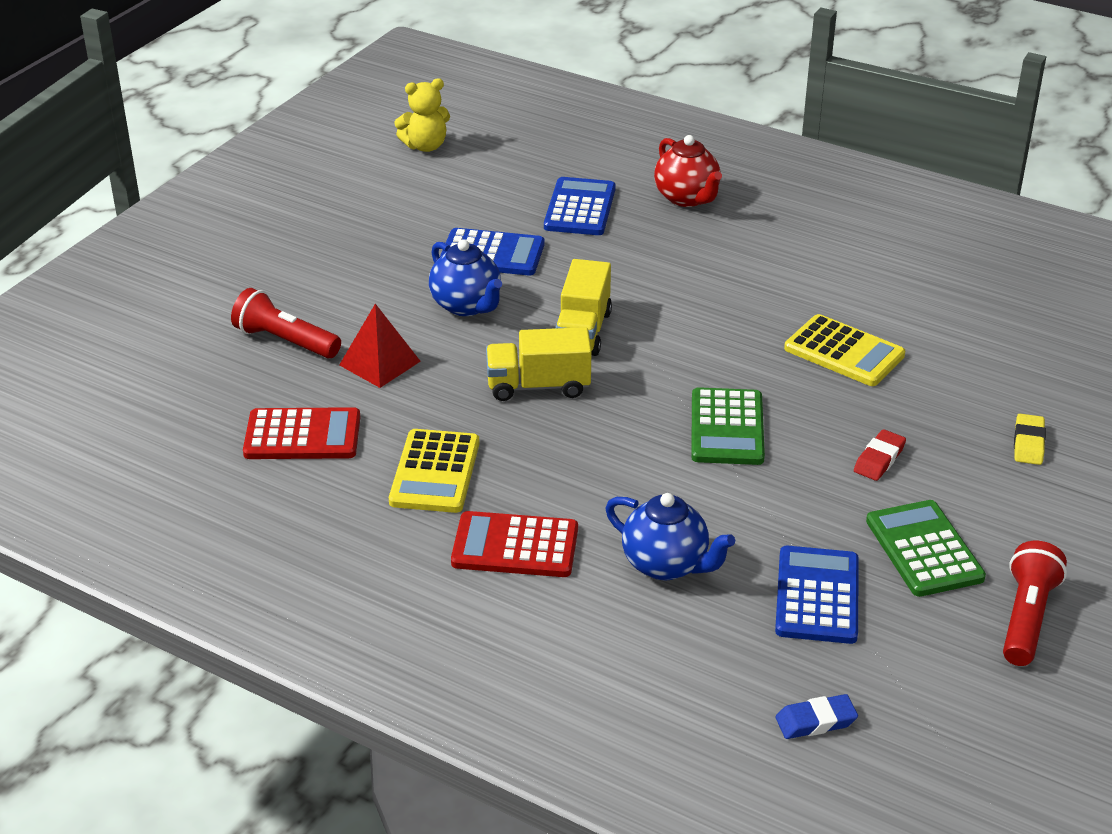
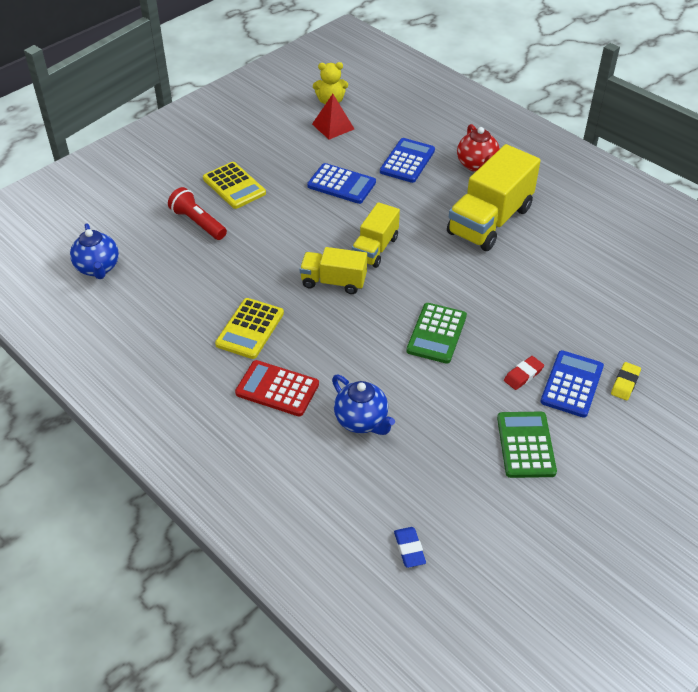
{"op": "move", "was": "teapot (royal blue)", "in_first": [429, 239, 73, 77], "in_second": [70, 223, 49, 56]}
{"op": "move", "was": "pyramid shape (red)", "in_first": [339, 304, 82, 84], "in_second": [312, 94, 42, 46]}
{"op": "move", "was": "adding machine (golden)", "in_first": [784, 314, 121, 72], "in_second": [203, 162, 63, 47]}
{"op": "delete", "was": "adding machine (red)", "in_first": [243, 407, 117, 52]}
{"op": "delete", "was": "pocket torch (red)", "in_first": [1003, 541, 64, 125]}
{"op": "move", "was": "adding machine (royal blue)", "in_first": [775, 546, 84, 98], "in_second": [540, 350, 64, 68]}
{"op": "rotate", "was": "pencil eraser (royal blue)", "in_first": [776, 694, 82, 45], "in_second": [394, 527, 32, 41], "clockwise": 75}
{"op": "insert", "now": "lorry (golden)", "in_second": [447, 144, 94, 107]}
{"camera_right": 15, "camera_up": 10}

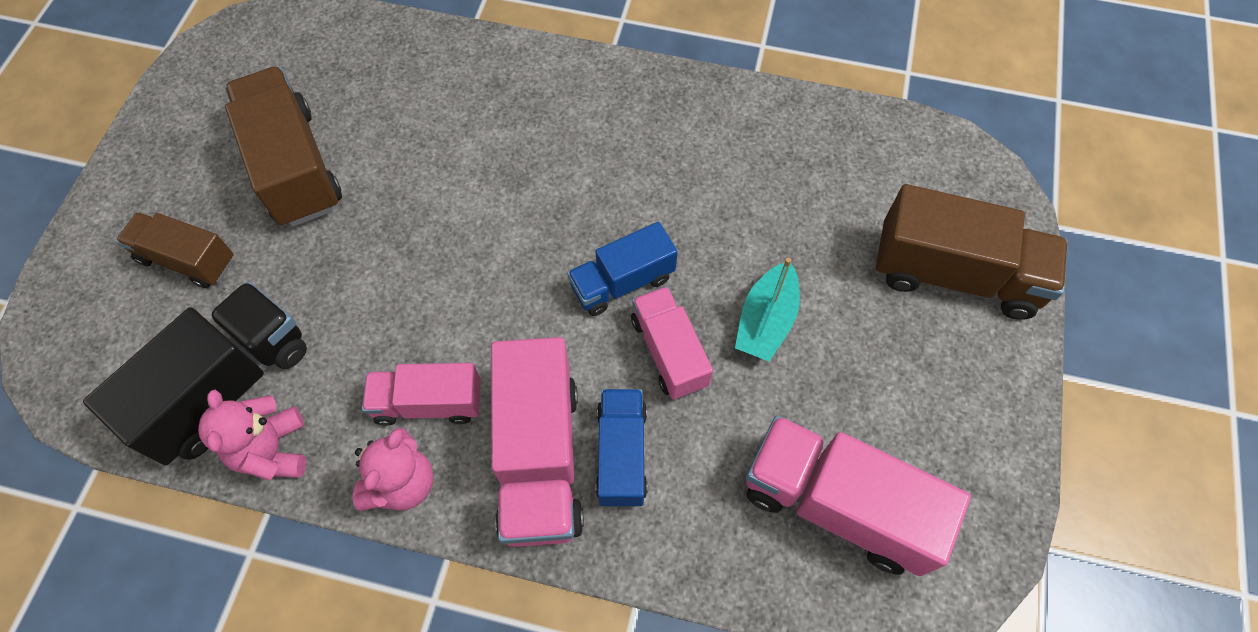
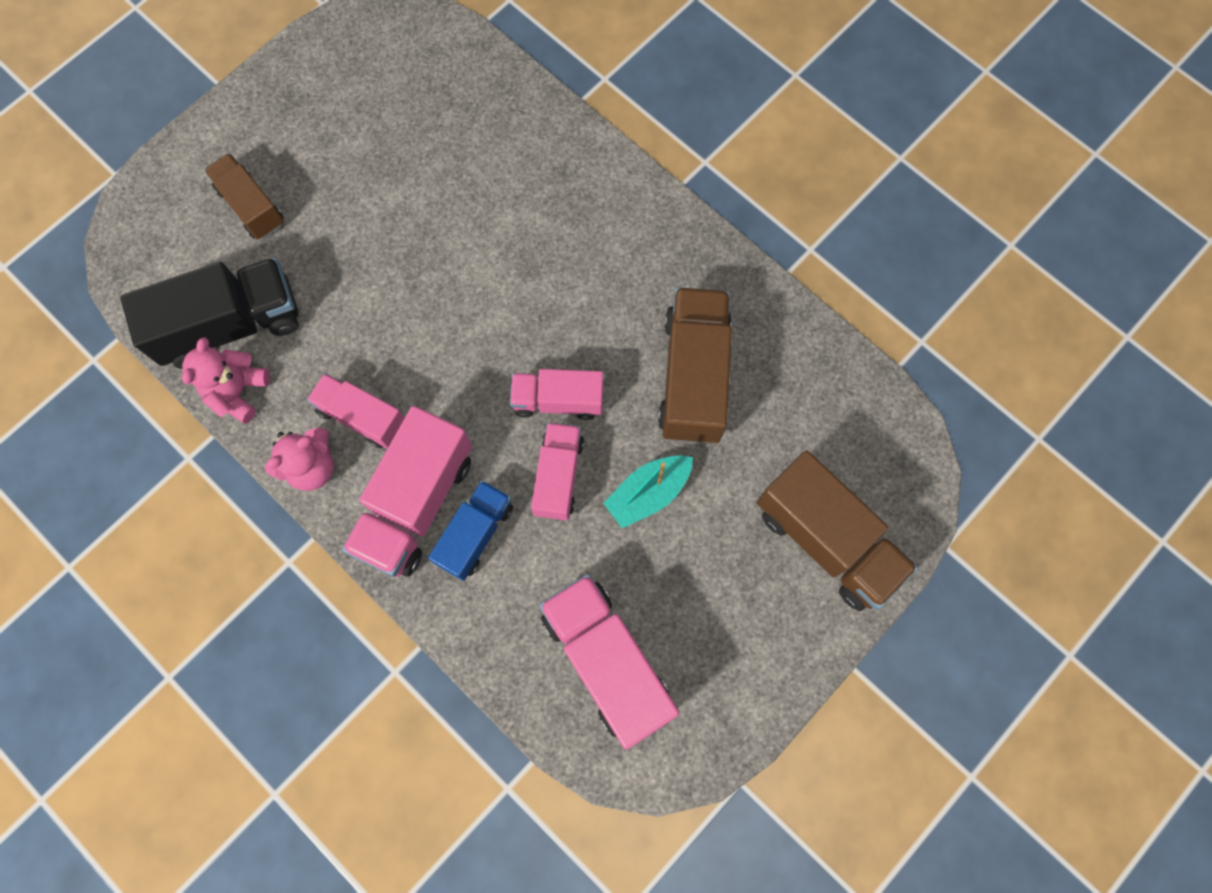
{"op": "move", "was": "lorry (brown)", "in_first": [225, 66, 117, 161], "in_second": [658, 287, 74, 157]}
{"op": "recolor", "was": "lorry (royal blue)", "now": "lorry (pink)", "in_first": [567, 222, 111, 94], "in_second": [510, 369, 93, 51]}
{"camera_right": 30, "camera_up": 10}

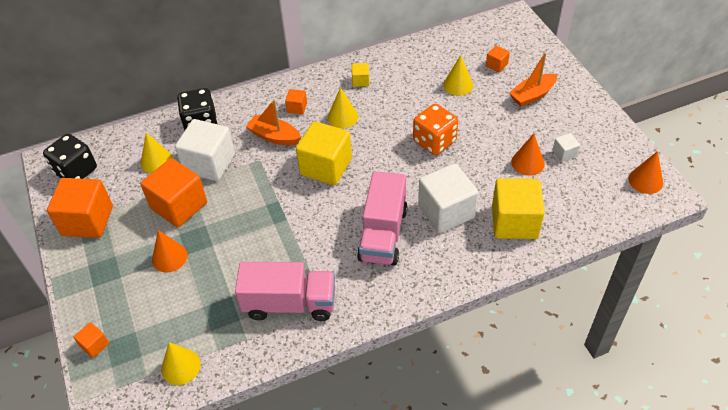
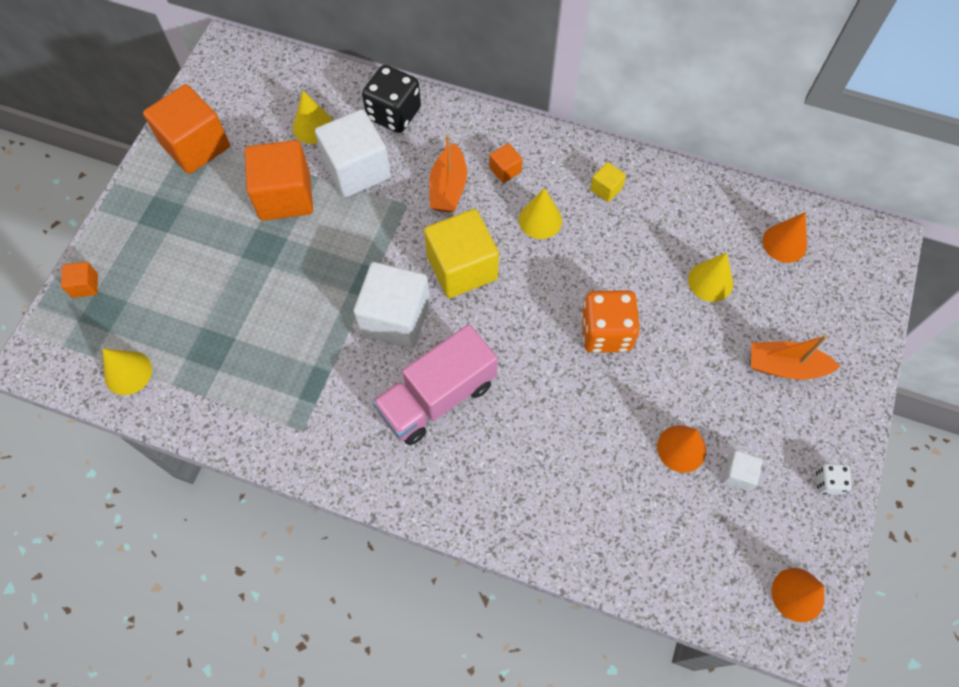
{"op": "delete", "was": "cube (bright orange)", "in_first": [486, 46, 24, 26]}
{"op": "rotate", "was": "sailboat (bright orange)", "in_first": [246, 99, 55, 46], "in_second": [429, 134, 38, 79], "clockwise": -150}
{"op": "delete", "was": "game die (black)", "in_first": [43, 134, 54, 45]}
{"op": "move", "was": "cube (snow-white)", "in_first": [418, 163, 60, 70], "in_second": [353, 262, 77, 86]}
{"op": "delete", "was": "cube (golden)", "in_first": [492, 178, 53, 61]}
{"op": "move", "was": "solid cone (bright orange)", "in_first": [152, 230, 35, 42], "in_second": [763, 212, 44, 51]}
{"op": "delete", "was": "lorry (pink)", "in_first": [235, 262, 100, 59]}
{"op": "insert", "now": "game die (snow-white)", "in_second": [816, 463, 36, 32]}
{"camera_right": 40, "camera_up": 15}

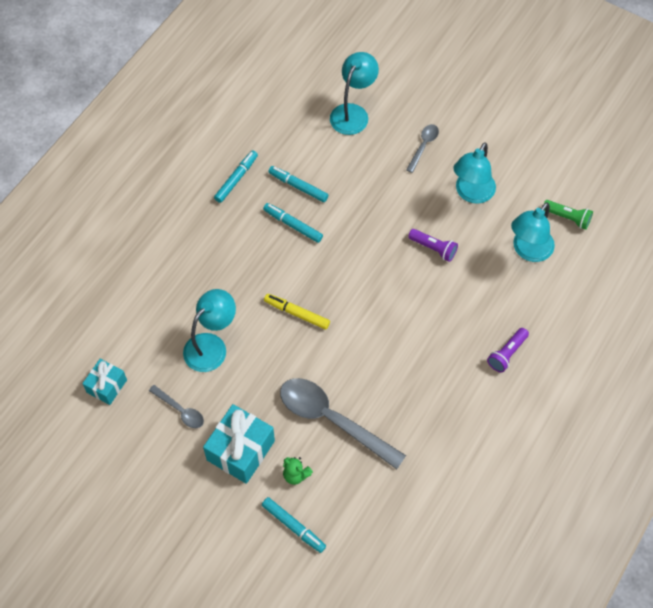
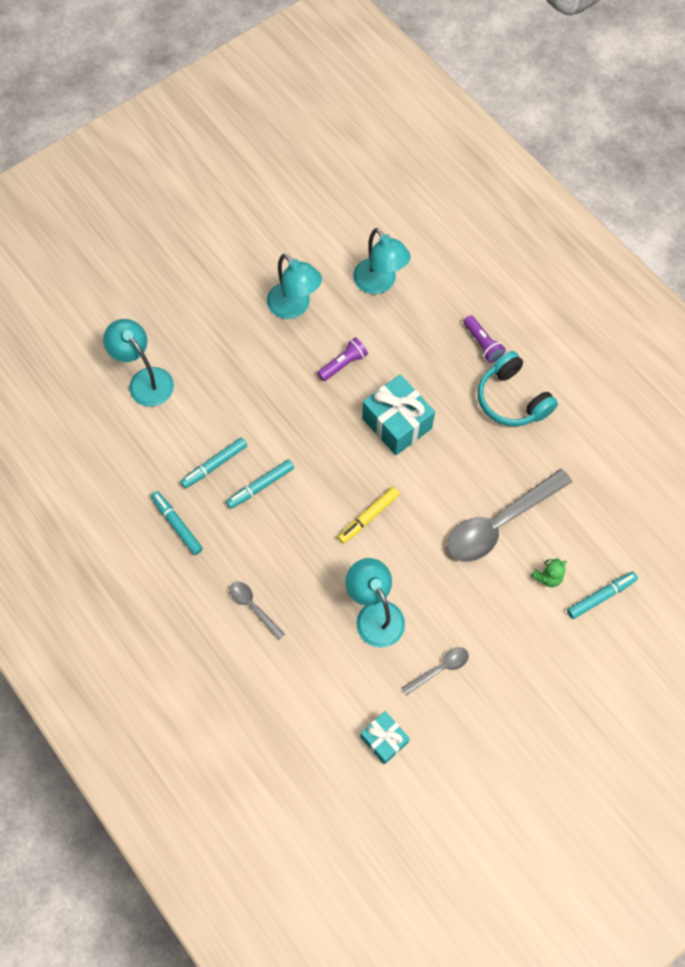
{"op": "move", "was": "spoon (ash-grey)", "in_first": [406, 124, 33, 49], "in_second": [229, 582, 56, 58]}
{"op": "delete", "was": "pocket torch (green)", "in_first": [543, 200, 50, 30]}
{"op": "move", "was": "wrapped gift (aqua)", "in_first": [203, 404, 72, 80], "in_second": [362, 374, 73, 81]}
{"op": "insert", "now": "over-ear headphones (aqua)", "in_second": [478, 351, 80, 76]}
{"camera_right": -70, "camera_up": 5}

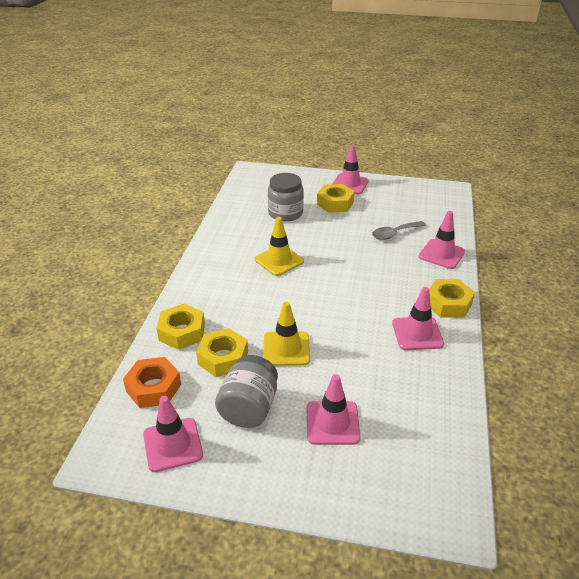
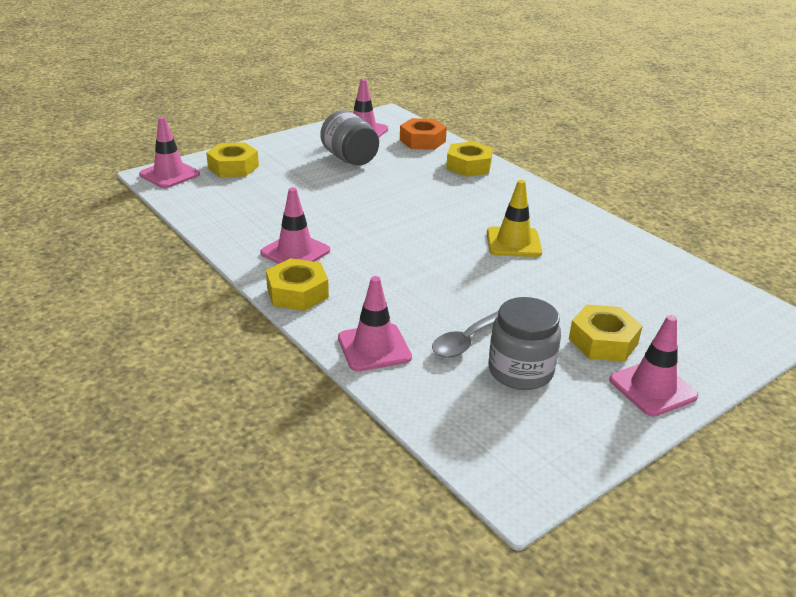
{"op": "move", "was": "jam jar (ash-grey)", "in_first": [268, 173, 36, 49], "in_second": [488, 297, 73, 93]}
{"op": "rotate", "was": "spoon (ash-grey)", "in_first": [372, 221, 54, 19], "in_second": [432, 311, 66, 47], "clockwise": -150}
{"op": "delete", "was": "safety cone (golden)", "in_first": [264, 302, 46, 64]}
{"op": "move", "was": "hexagon nut (golden)", "in_first": [196, 328, 52, 49], "in_second": [206, 142, 53, 35]}
{"op": "move", "was": "safety cone (pink)", "in_first": [306, 374, 55, 71], "in_second": [139, 116, 61, 72]}
{"camera_right": 130, "camera_up": -5}

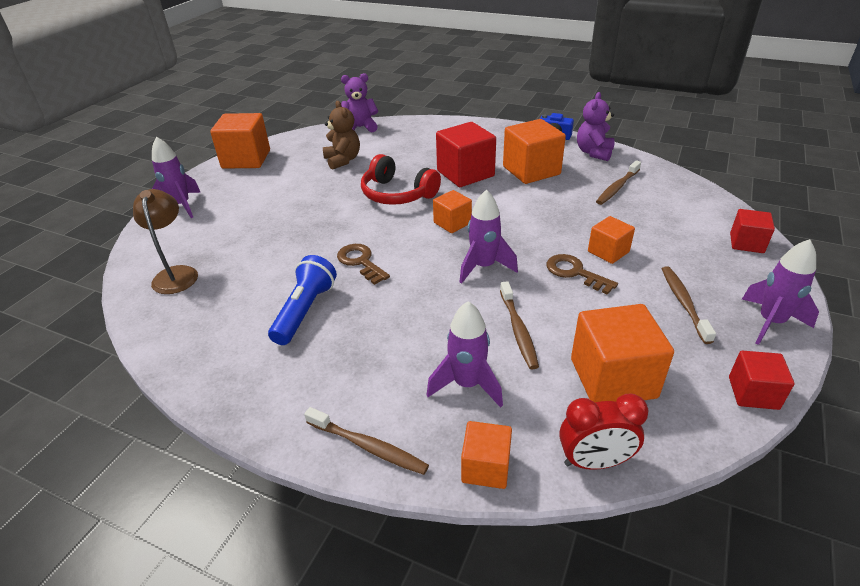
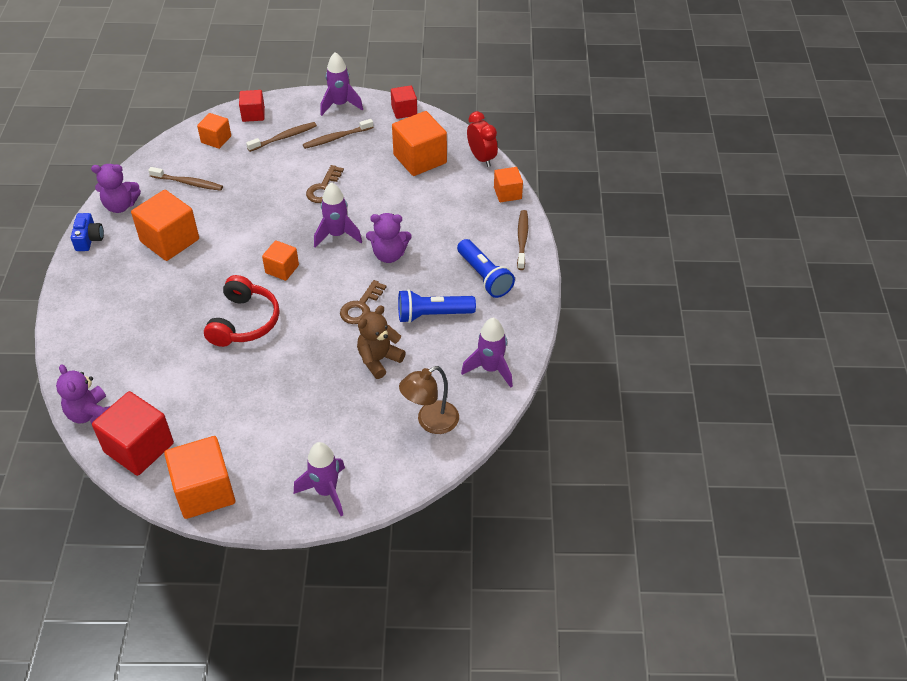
{"op": "move", "was": "teddy (brown)", "in_first": [323, 101, 37, 69], "in_second": [357, 305, 49, 74]}
{"op": "move", "was": "cube (red)", "in_first": [436, 122, 60, 65], "in_second": [92, 391, 82, 85]}
{"op": "move", "was": "cube (bright orange)", "in_first": [588, 216, 47, 48], "in_second": [197, 113, 34, 36]}
{"op": "move", "was": "tooth brush (brown)", "in_first": [500, 281, 39, 88], "in_second": [246, 122, 71, 30]}
{"op": "move", "was": "rocket (purple)", "in_first": [427, 301, 76, 107], "in_second": [461, 318, 52, 70]}
{"op": "insert", "now": "teddy (purple)", "in_second": [366, 213, 46, 50]}
{"op": "insert", "now": "pocket torch (royal blue)", "in_second": [457, 239, 58, 59]}
{"camera_right": -115, "camera_up": 10}

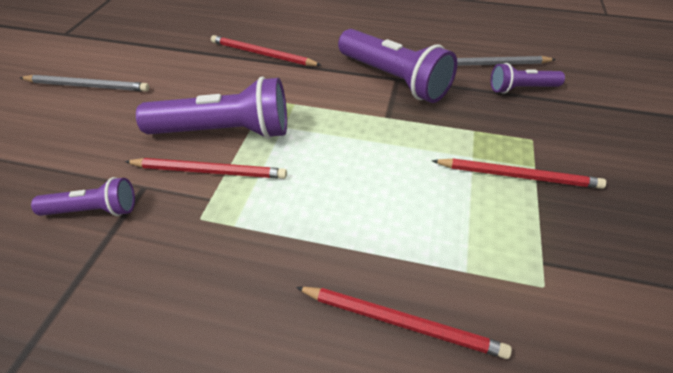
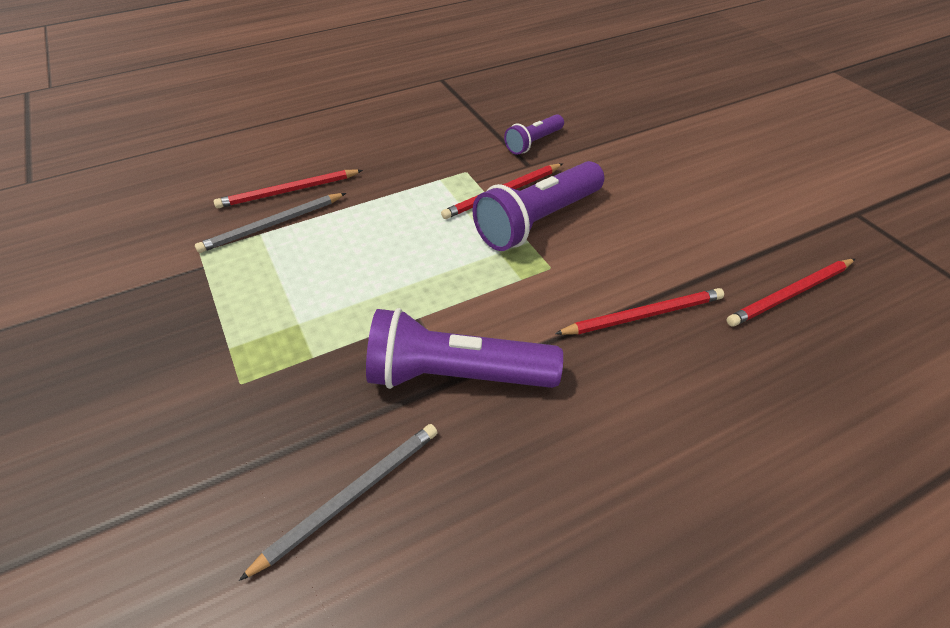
{"op": "delete", "was": "pocket torch (purple)", "in_first": [491, 63, 74, 31]}
{"op": "move", "was": "lead pencil (ash-grey)", "in_first": [20, 75, 129, 17], "in_second": [195, 193, 151, 60]}
{"op": "move", "was": "lead pencil (red)", "in_first": [432, 158, 174, 31], "in_second": [727, 259, 128, 67]}
{"camera_right": 140, "camera_up": 0}

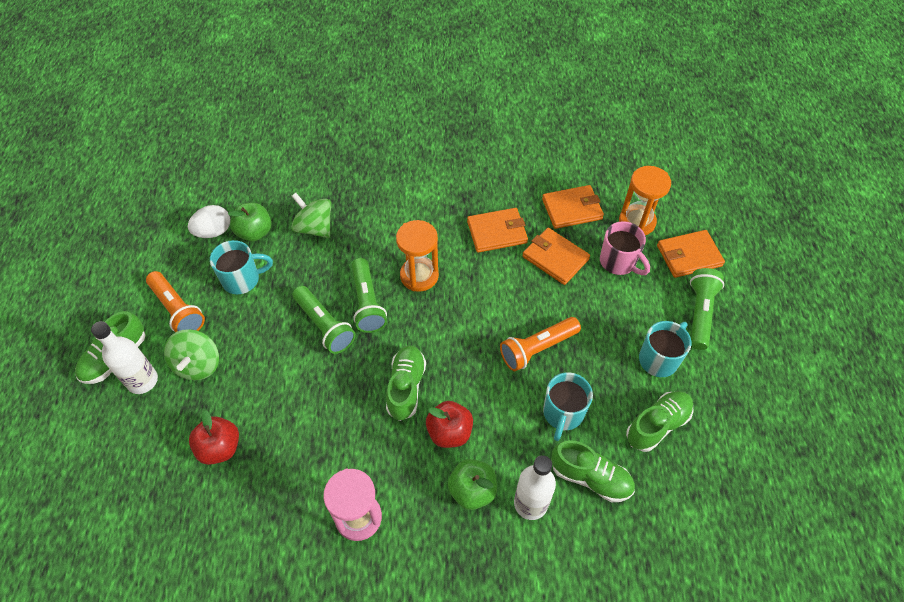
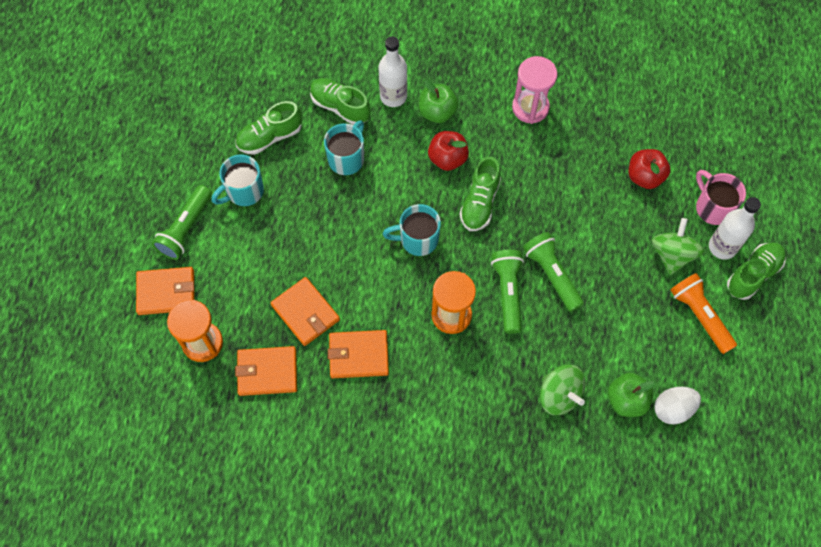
{"op": "move", "was": "tea mug (pink)", "in_first": [600, 221, 50, 54], "in_second": [696, 170, 50, 55]}
{"op": "move", "was": "tea mug (aqua)", "in_first": [210, 240, 63, 54], "in_second": [383, 204, 58, 52]}
{"op": "delete", "was": "pocket torch (bright orange)", "in_first": [500, 317, 81, 54]}
{"camera_right": -170, "camera_up": 10}

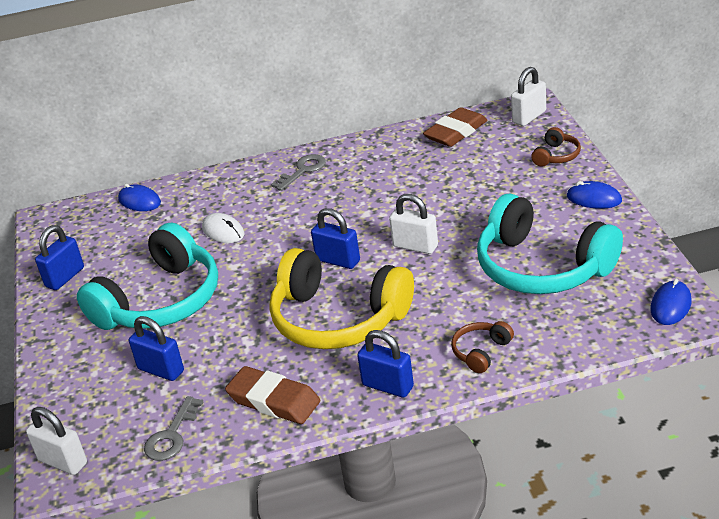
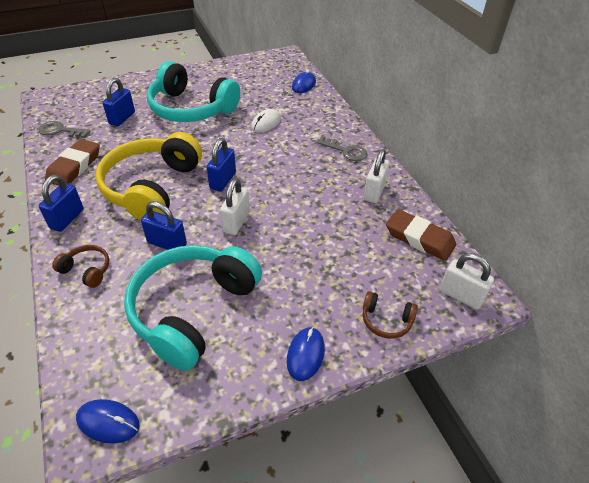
{"op": "move", "was": "small lock (royal blue)", "in_first": [35, 225, 49, 65], "in_second": [141, 201, 46, 49]}
{"op": "move", "was": "small lock (snow-white)", "in_first": [26, 407, 61, 68], "in_second": [364, 149, 26, 54]}
{"camera_right": 75, "camera_up": 10}

